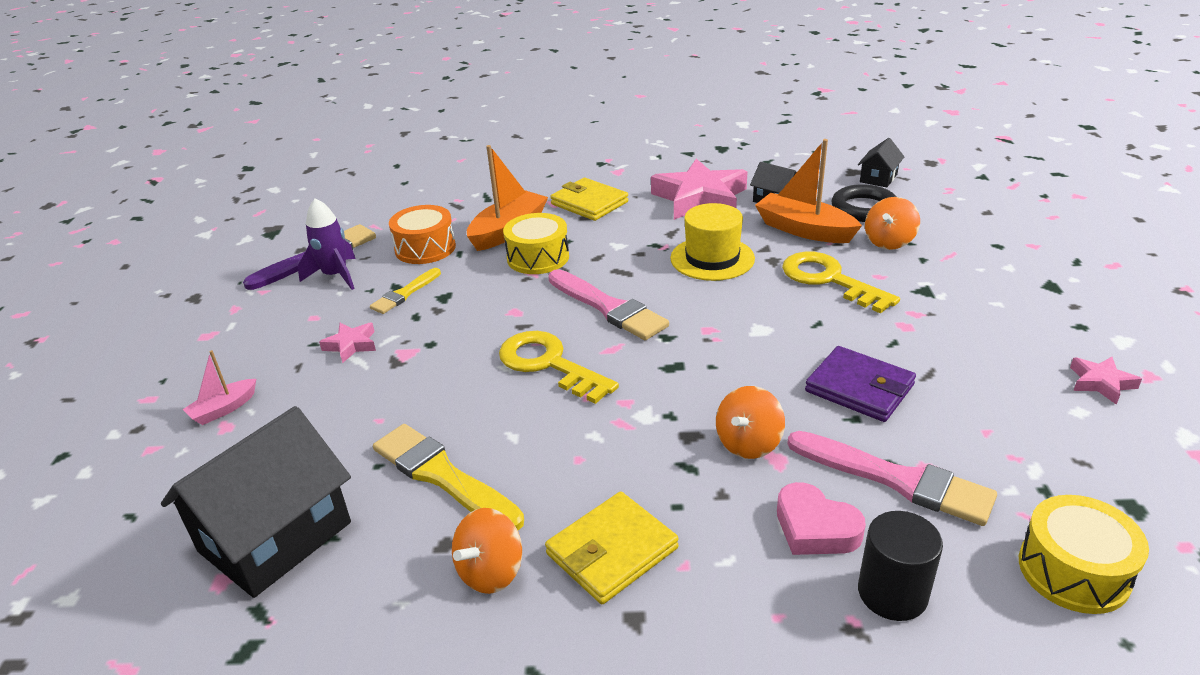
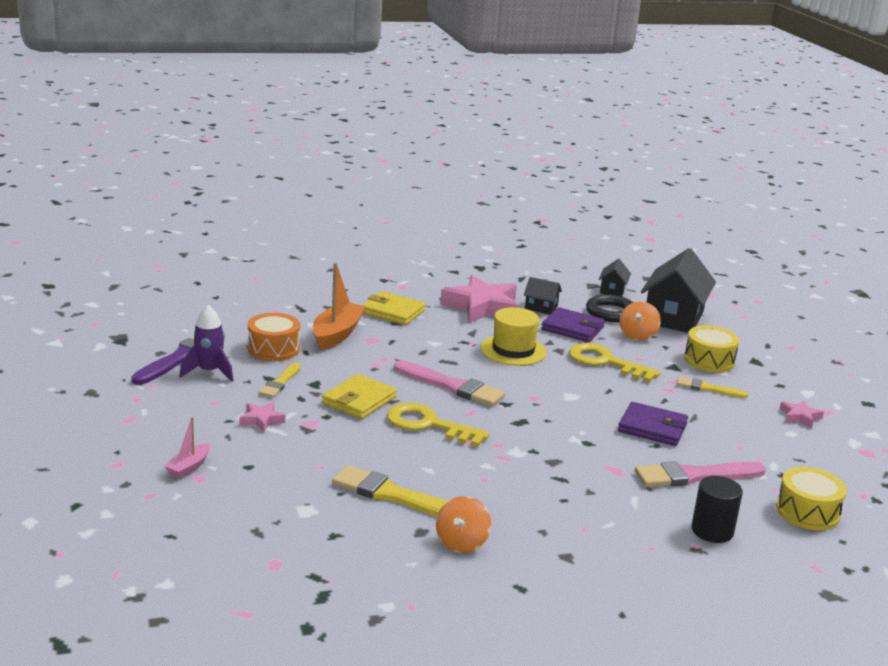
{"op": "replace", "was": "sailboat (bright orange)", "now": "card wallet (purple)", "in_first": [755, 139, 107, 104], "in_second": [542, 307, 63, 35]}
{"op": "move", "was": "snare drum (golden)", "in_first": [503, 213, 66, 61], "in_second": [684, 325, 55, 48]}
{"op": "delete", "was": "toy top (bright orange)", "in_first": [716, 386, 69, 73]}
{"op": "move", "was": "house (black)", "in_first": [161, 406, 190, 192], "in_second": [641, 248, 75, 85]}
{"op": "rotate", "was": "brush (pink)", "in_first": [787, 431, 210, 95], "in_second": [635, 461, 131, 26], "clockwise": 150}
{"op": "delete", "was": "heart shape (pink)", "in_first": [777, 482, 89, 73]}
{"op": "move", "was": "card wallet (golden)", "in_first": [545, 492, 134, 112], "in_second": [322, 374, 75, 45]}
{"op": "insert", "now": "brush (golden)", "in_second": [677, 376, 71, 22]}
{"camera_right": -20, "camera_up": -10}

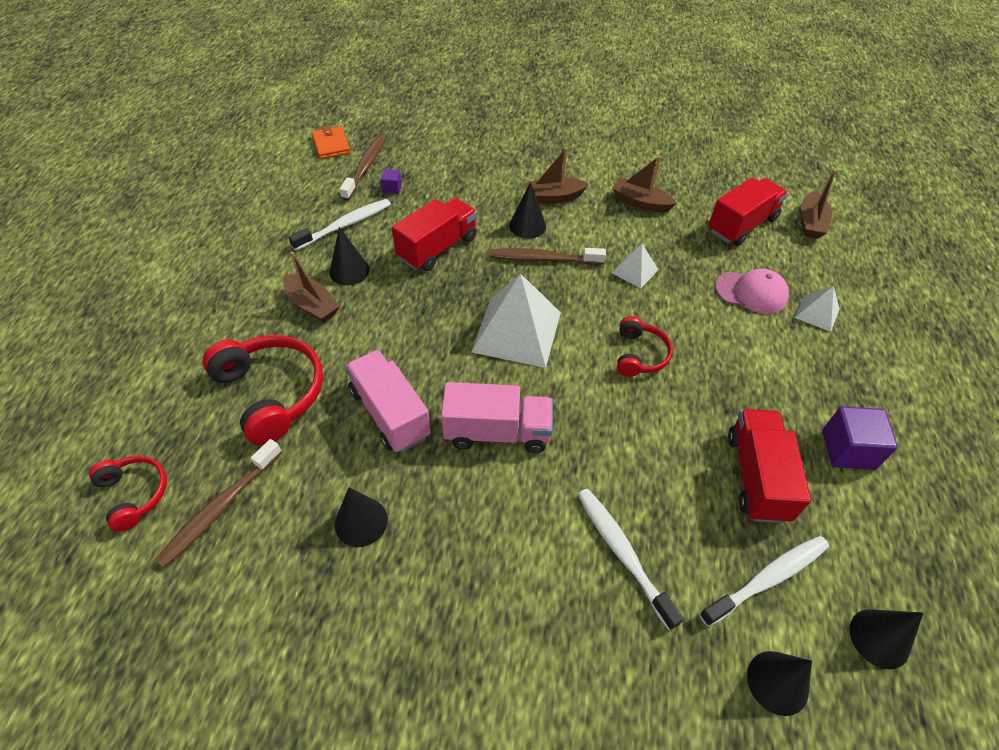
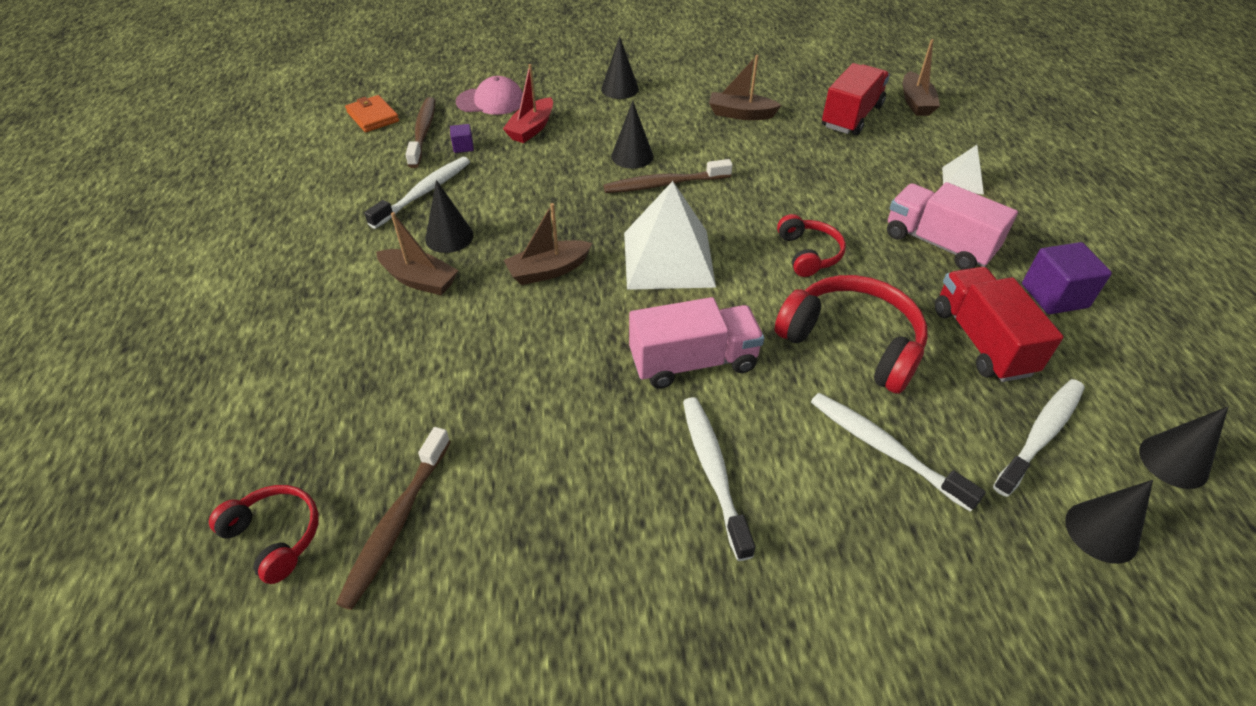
{"op": "move", "was": "sailboat (brown)", "in_first": [524, 147, 65, 56], "in_second": [504, 203, 88, 82]}
{"op": "delete", "was": "lorry (red)", "in_first": [392, 198, 85, 73]}
{"op": "delete", "was": "pyramid shape (snow-white)", "in_first": [612, 244, 46, 44]}
{"op": "move", "was": "baseball cap (pink)", "in_first": [715, 269, 74, 45], "in_second": [456, 76, 67, 39]}
{"op": "move", "was": "over-ear headphones (red)", "in_first": [202, 335, 121, 111], "in_second": [775, 275, 153, 119]}
{"op": "move", "was": "lorry (pink)", "in_first": [345, 350, 86, 102], "in_second": [887, 182, 131, 88]}
{"op": "move", "was": "solid cone (black)", "in_first": [335, 487, 53, 60], "in_second": [601, 36, 38, 63]}
{"op": "insert", "now": "sailboat (red)", "in_second": [503, 64, 50, 79]}
{"op": "insert", "now": "tooth brush (snow-white)", "in_second": [683, 397, 73, 164]}
{"camera_right": -15, "camera_up": -5}

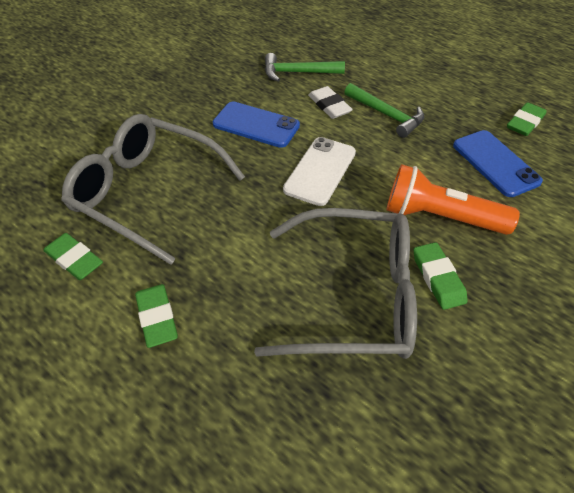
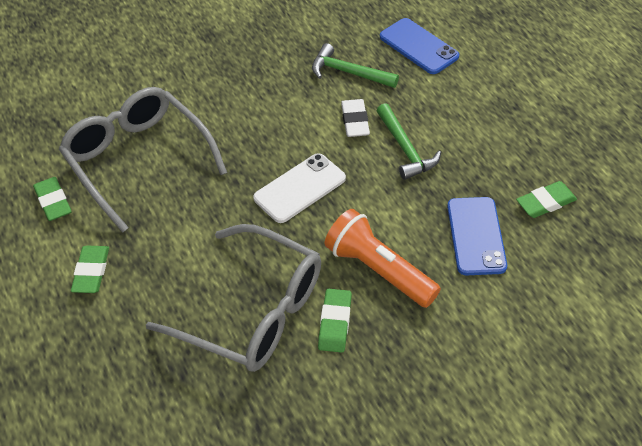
{"op": "move", "was": "phone (royal blue)", "in_first": [213, 102, 87, 46], "in_second": [380, 18, 79, 56]}
{"camera_right": 25, "camera_up": 0}

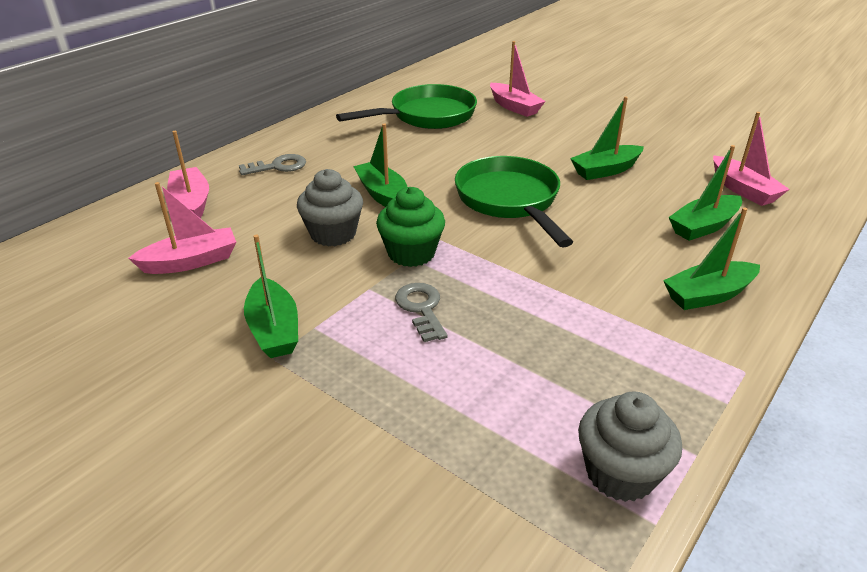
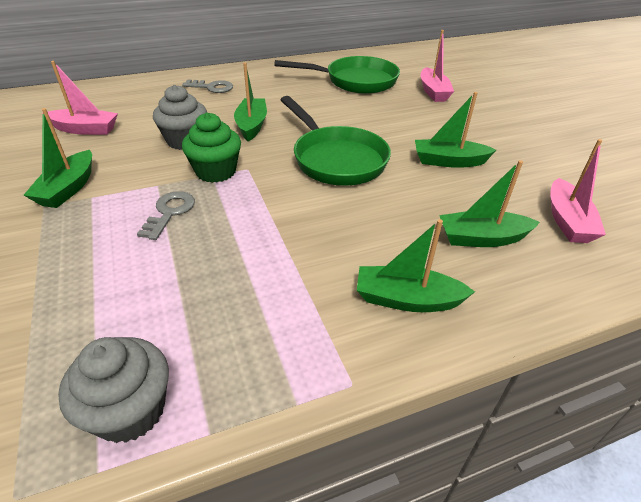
{"op": "delete", "was": "sailboat (pink)", "in_first": [167, 131, 42, 87]}
{"op": "rotate", "was": "skillet (green)", "in_first": [455, 156, 118, 92], "in_second": [281, 96, 110, 90], "clockwise": 135}
{"camera_right": 30, "camera_up": 5}

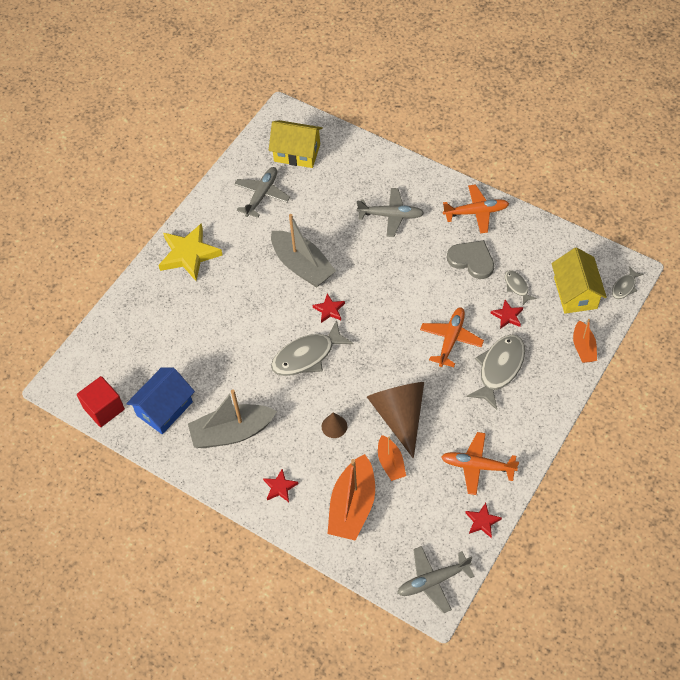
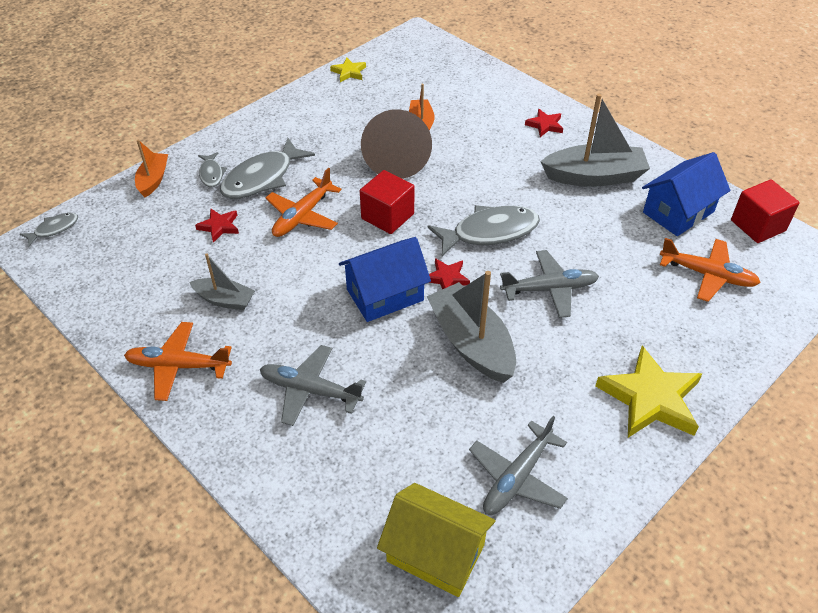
{"op": "replace", "was": "heart shape (ash-grey)", "now": "sailboat (ash-grey)", "in_first": [447, 240, 47, 39], "in_second": [189, 253, 66, 57]}
{"op": "delete", "was": "house (golden)", "in_first": [551, 247, 56, 67]}
{"op": "move", "was": "fish (ash-grey)", "in_first": [505, 270, 32, 35], "in_second": [198, 152, 29, 35]}
{"op": "delete", "was": "solid cone (brown)", "in_first": [322, 413, 25, 25]}
{"op": "move", "was": "plane (bright orange)", "in_first": [441, 432, 78, 63], "in_second": [660, 238, 101, 64]}
{"op": "delete", "was": "sailboat (bright orange)", "in_first": [327, 454, 48, 87]}
{"op": "recolor", "was": "five-pointed star (red)", "now": "five-pointed star (golden)", "in_first": [466, 503, 36, 35], "in_second": [330, 57, 36, 25]}
{"op": "move", "was": "plane (ash-grey)", "in_first": [398, 546, 77, 68], "in_second": [500, 250, 99, 68]}
{"op": "insert", "now": "cube (red)", "in_second": [360, 170, 54, 64]}
{"op": "insert", "now": "house (royal blue)", "in_second": [339, 237, 92, 85]}
{"camera_right": -170, "camera_up": -10}

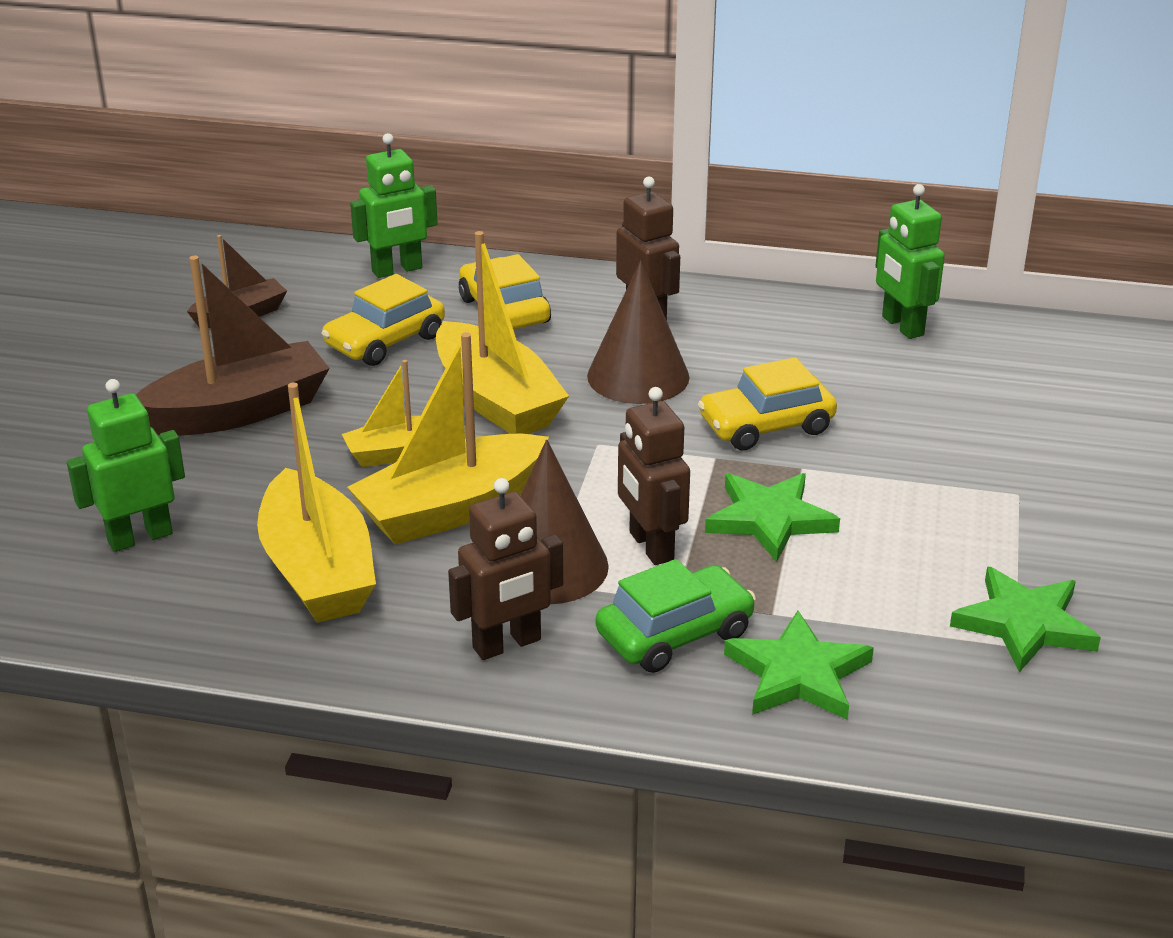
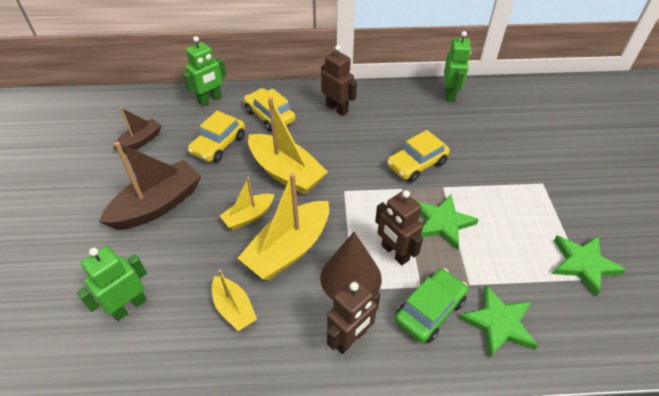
{"op": "rotate", "was": "toy robot (green)", "in_first": [875, 184, 70, 155], "in_second": [444, 31, 27, 71], "clockwise": -135}
{"op": "delete", "was": "solid cone (brown)", "in_first": [587, 261, 103, 143]}
{"op": "resize", "was": "sailboat (golden)", "in_first": [257, 383, 119, 240], "in_second": [212, 270, 45, 61], "ratio": 0.56}
{"camera_right": -15, "camera_up": 15}

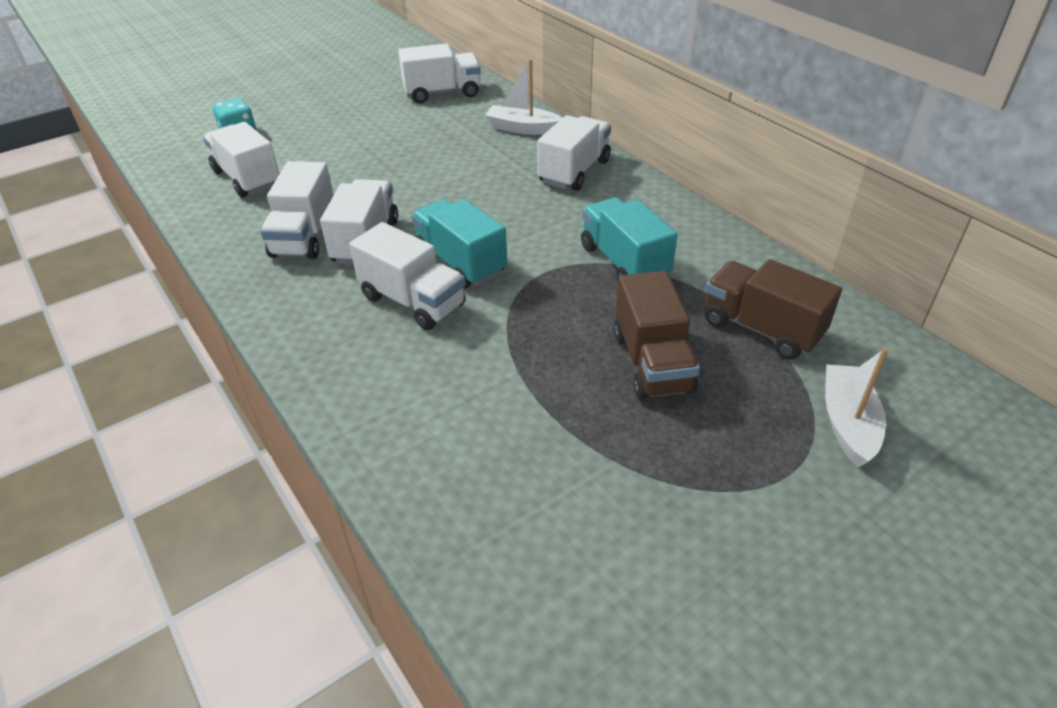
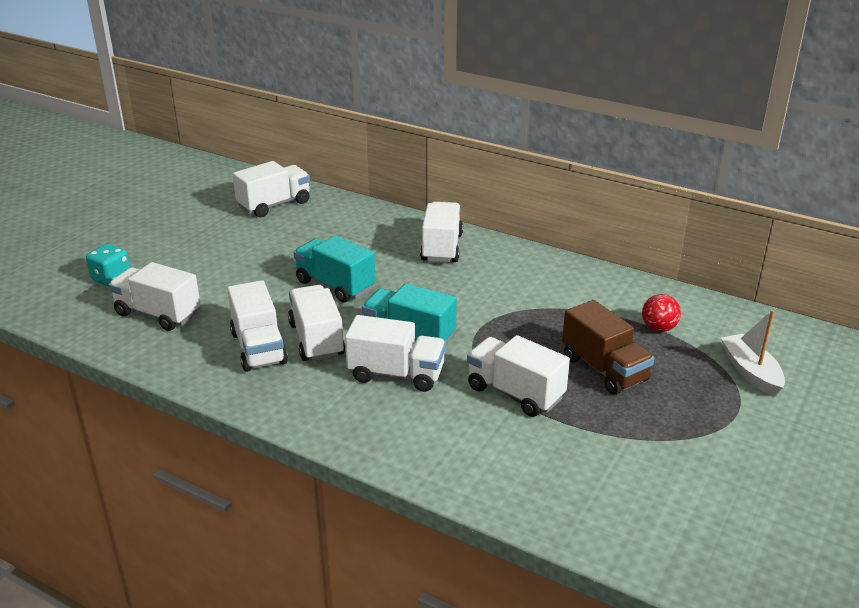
{"op": "delete", "was": "sailboat (snow-white)", "in_first": [485, 59, 77, 76]}
{"op": "move", "was": "lorry (aqua)", "in_first": [581, 197, 97, 84], "in_second": [294, 235, 82, 68]}
{"op": "replace", "was": "lorry (brown)", "now": "ball (red)", "in_first": [705, 259, 137, 101], "in_second": [642, 294, 39, 38]}
{"op": "insert", "now": "lorry (snow-white)", "in_second": [467, 335, 103, 82]}
{"camera_right": -25, "camera_up": -10}

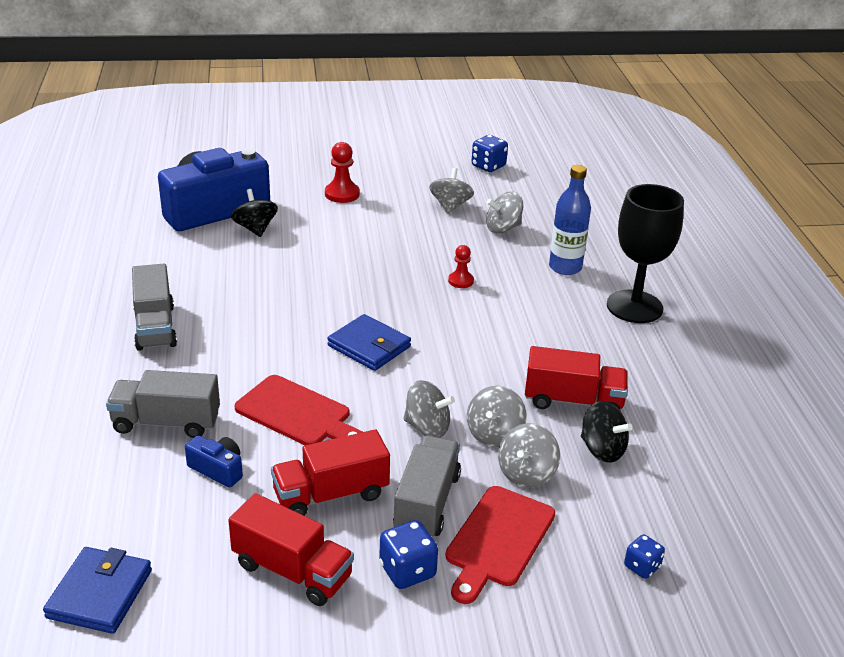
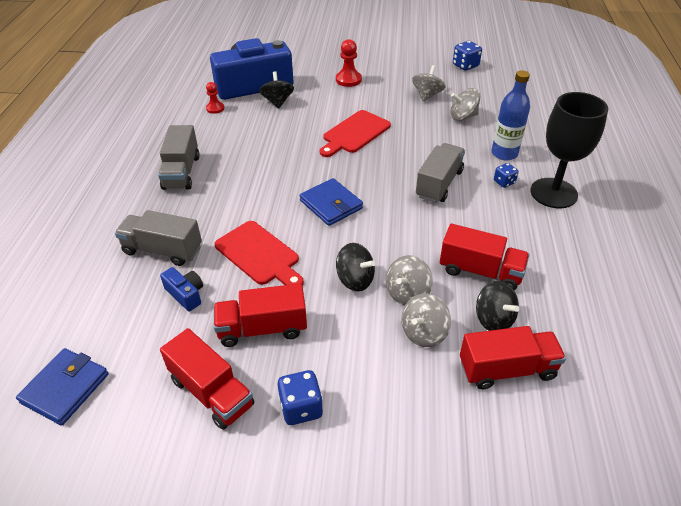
{"op": "move", "was": "game pawn (red)", "in_first": [448, 245, 26, 43], "in_second": [206, 82, 18, 32]}
{"op": "recolor", "was": "toy top (ash-grey)", "now": "toy top (black)", "in_first": [403, 380, 52, 58], "in_second": [336, 243, 39, 48]}
{"op": "move", "was": "lorry (ash-grey)", "in_first": [393, 436, 68, 100], "in_second": [416, 143, 49, 60]}
{"op": "move", "was": "chopping board (red)", "in_first": [445, 486, 110, 118], "in_second": [320, 110, 71, 47]}
{"op": "move", "was": "game die (royal blue)", "in_first": [624, 534, 41, 45], "in_second": [494, 163, 24, 25]}
{"op": "insert", "now": "lorry (red)", "in_second": [460, 326, 106, 63]}
{"camera_right": 15, "camera_up": 10}

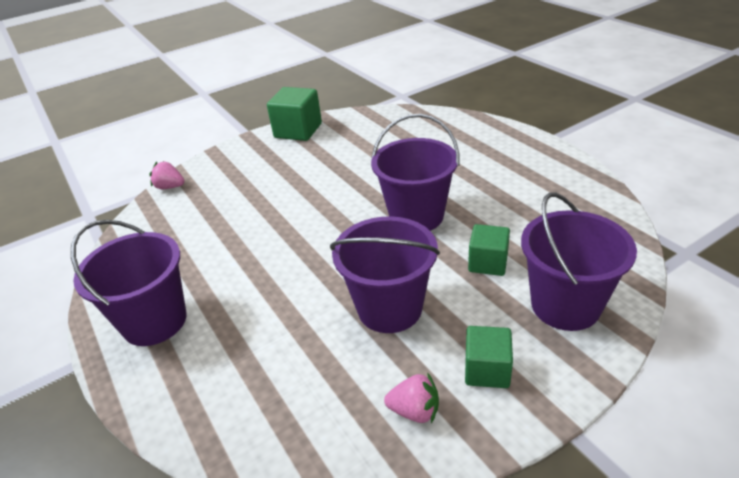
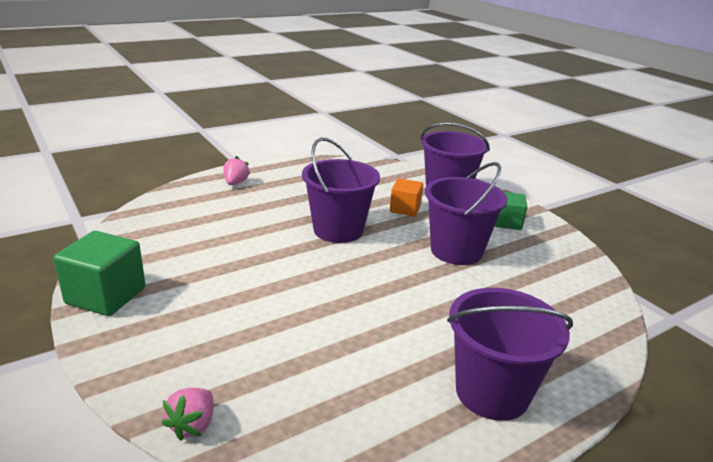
{"op": "recolor", "was": "cube (green)", "now": "cube (bright orange)", "in_first": [468, 224, 42, 52], "in_second": [390, 178, 33, 39]}
{"op": "move", "was": "toy strawberry (pink)", "in_first": [384, 372, 55, 52], "in_second": [223, 156, 27, 29]}
{"camera_right": -95, "camera_up": -10}

